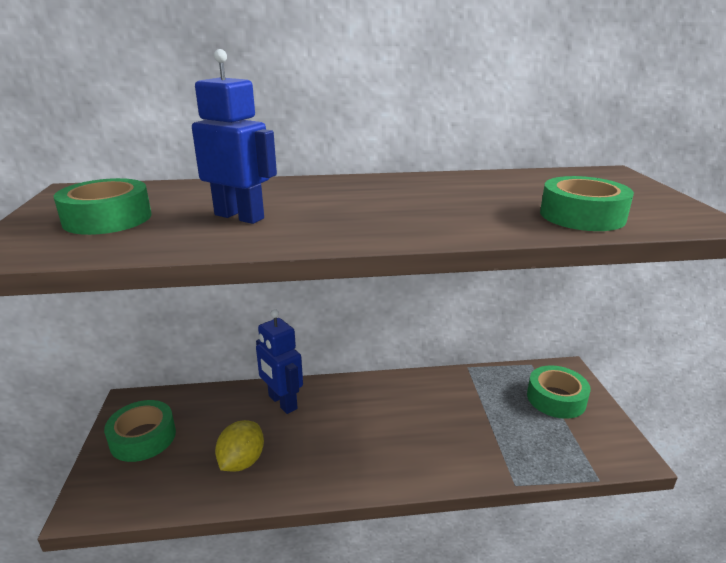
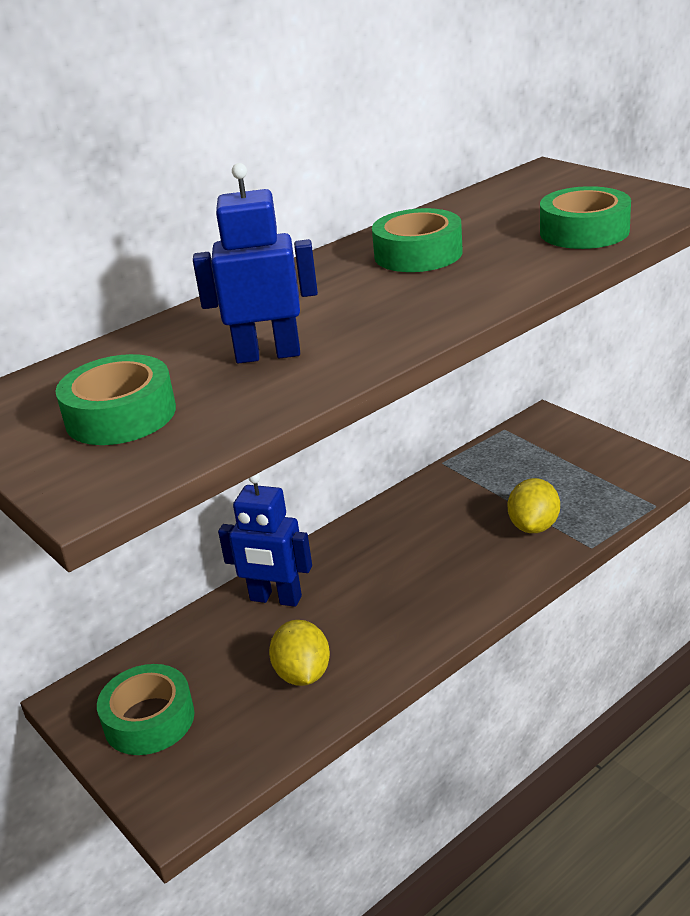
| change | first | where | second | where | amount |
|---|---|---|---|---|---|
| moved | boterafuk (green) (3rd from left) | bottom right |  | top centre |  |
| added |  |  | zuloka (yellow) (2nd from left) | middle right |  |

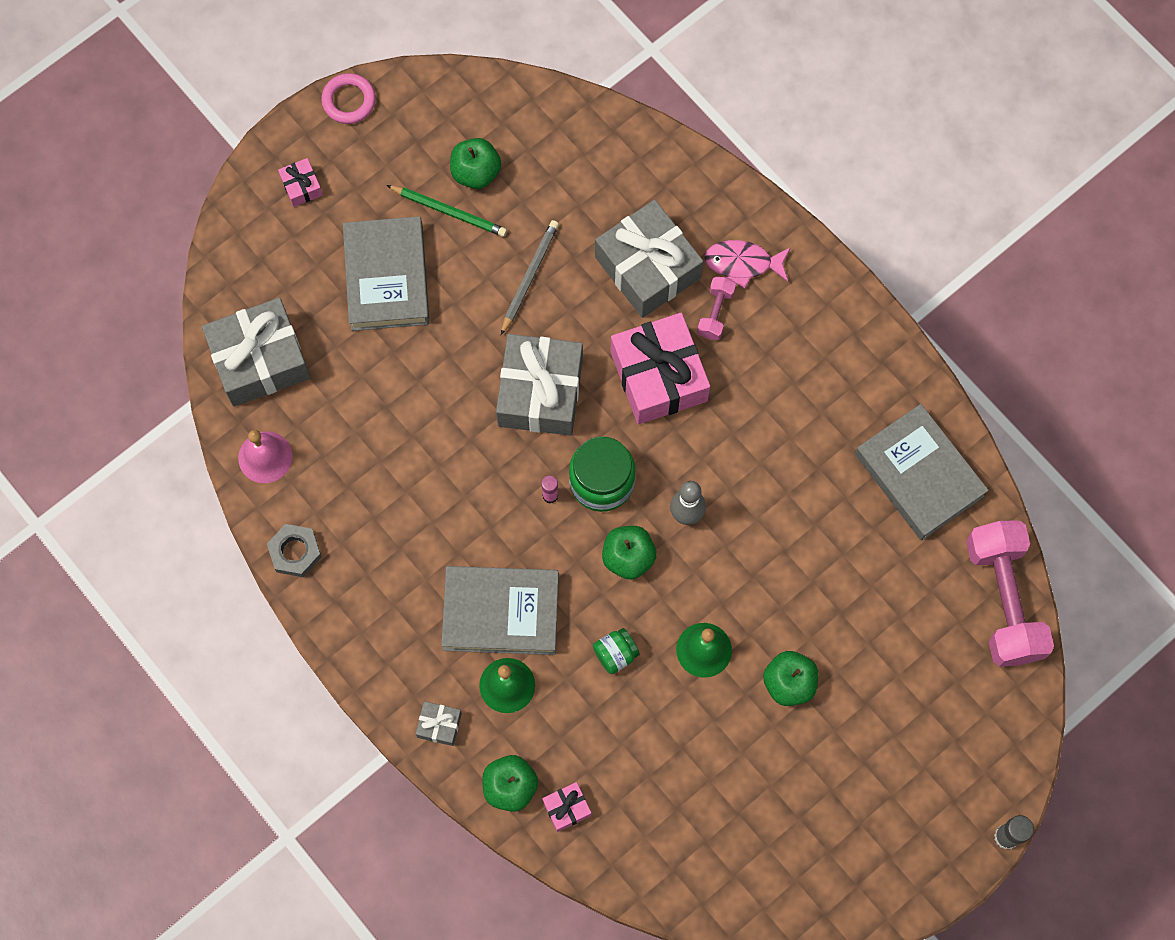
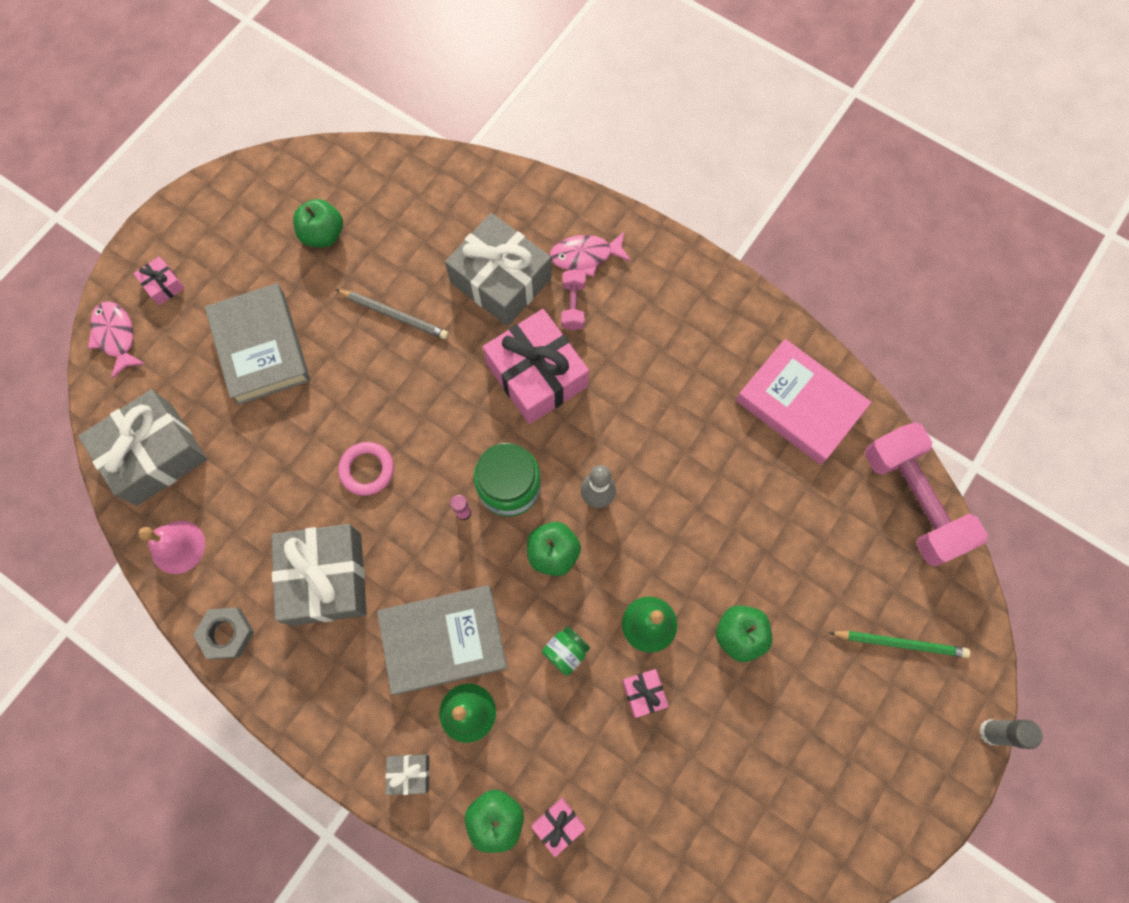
| change | first | where | second | where | amount |
|---|---|---|---|---|---|
| moved | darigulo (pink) | top left |  | middle left |  |
| moved | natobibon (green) | top centre |  | bottom right |  |
| turned | natobibon (grey) | top centre |  | centre | 105 degrees clockwise |
| moved | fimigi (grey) (3rd from left in the first image) | centre | fimigi (grey) (2nd from left) | middle left |  |
| recoloured | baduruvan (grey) (3rd from left) | middle right | baduruvan (pink) | middle right |  |
| added |  |  | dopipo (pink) (1st from left) | middle left |  |
| added |  |  | fimigi (pink) (4th from left) | bottom centre |  |

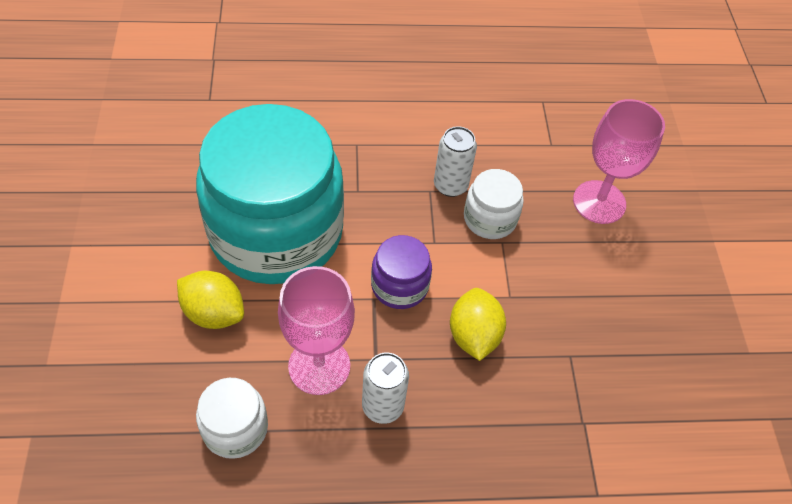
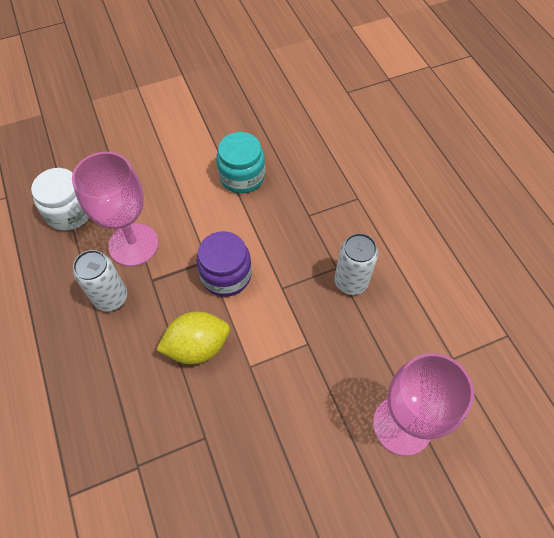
| change | first | where | second | where | amount |
|---|---|---|---|---|---|
| resized | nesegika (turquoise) | centre |  | top centre | x0.42 |
| removed | nesegika (white) (2nd from left) | centre |  |  |  |
| removed | zuloka (yellow) (1st from left) | middle left |  |  |  |

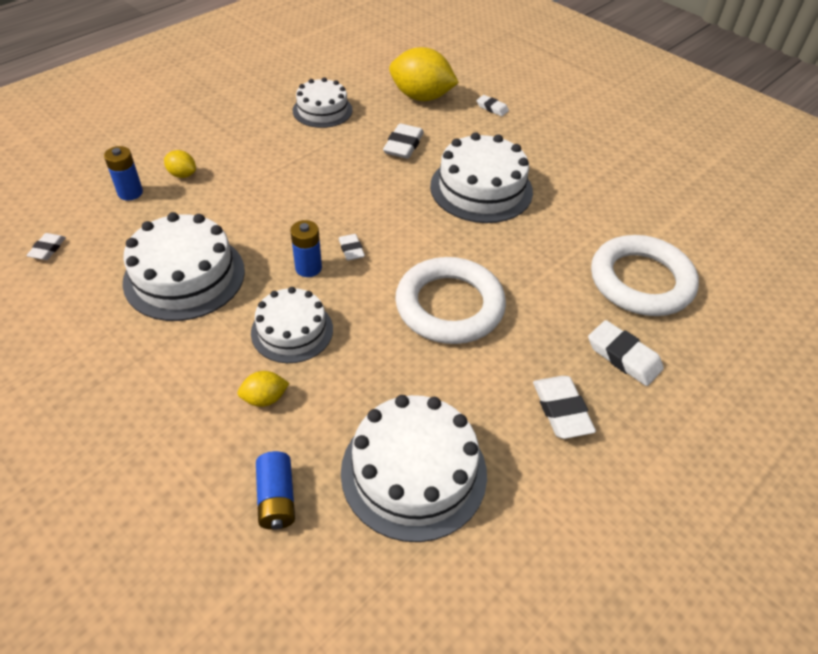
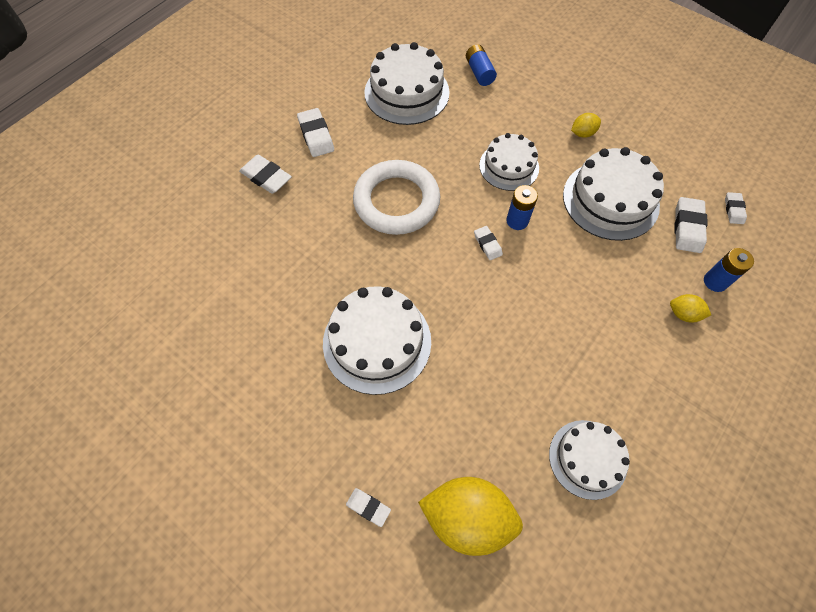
| change | first | where | second | where | amount |
|---|---|---|---|---|---|
| moved | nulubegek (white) (3rd from left in the first image) | top centre | nulubegek (white) (5th from left) | middle right |  |
| removed | darigulo (white) (2nd from left) | middle right |  |  |  |
| moved | zuloka (yellow) (2nd from left) | middle left |  | top right |  |

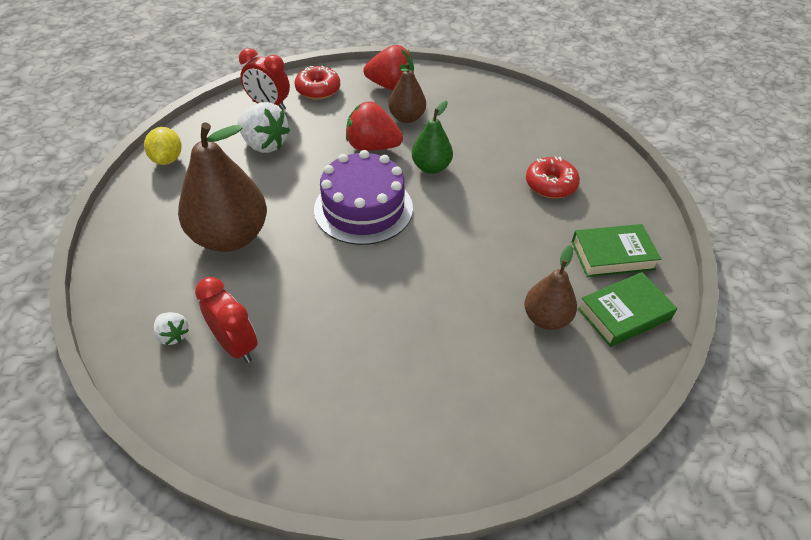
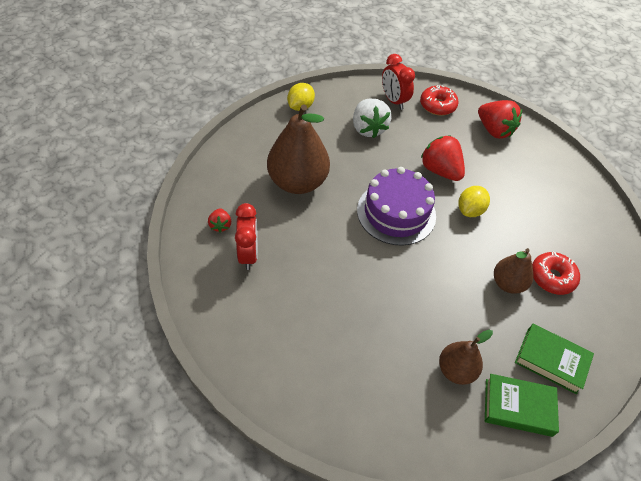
| change | first | where | second | where | amount |
|---|---|---|---|---|---|
| moved | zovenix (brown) (2nd from left in the first image) | top centre | zovenix (brown) (3rd from left) | middle right |  |
| replaced | zovenix (green) | top centre | zuloka (yellow) (2nd from left) | middle right |  |
| recoloured | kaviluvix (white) (1st from left) | middle left | kaviluvix (red) (1st from left) | centre |  |

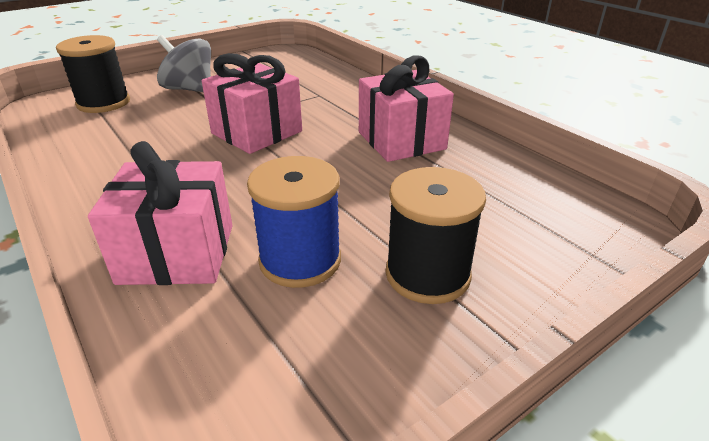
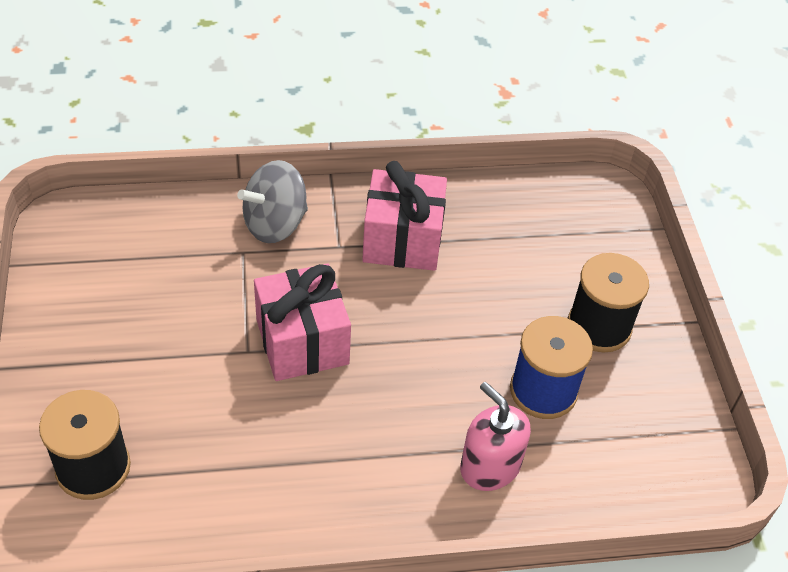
| change | first | where | second | where | amount |
|---|---|---|---|---|---|
| moved | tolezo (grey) | top left |  | centre |  |
| replaced | fimigi (pink) (1st from left) | middle left | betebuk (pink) | bottom centre |  |

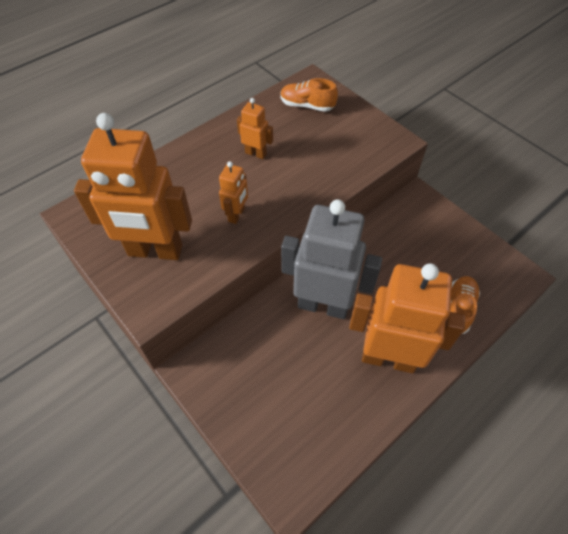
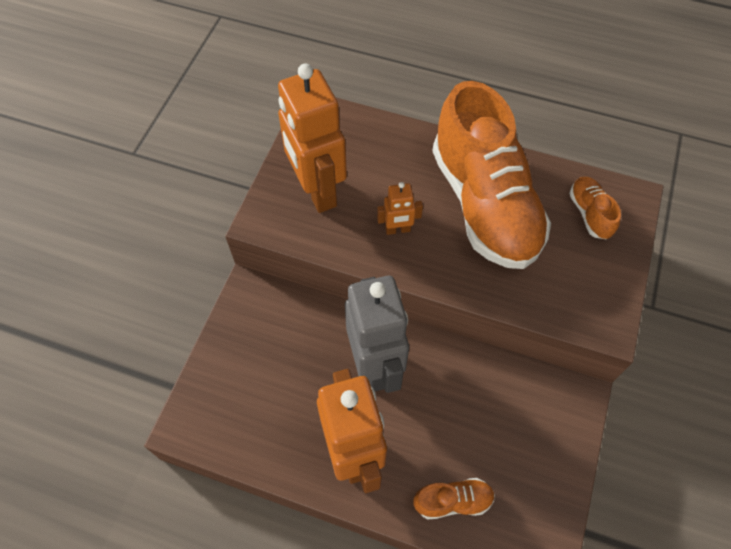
| change | first | where | second | where | amount |
|---|---|---|---|---|---|
| replaced | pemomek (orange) (3rd from left) | top centre | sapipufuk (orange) (2nd from left) | top right |  |

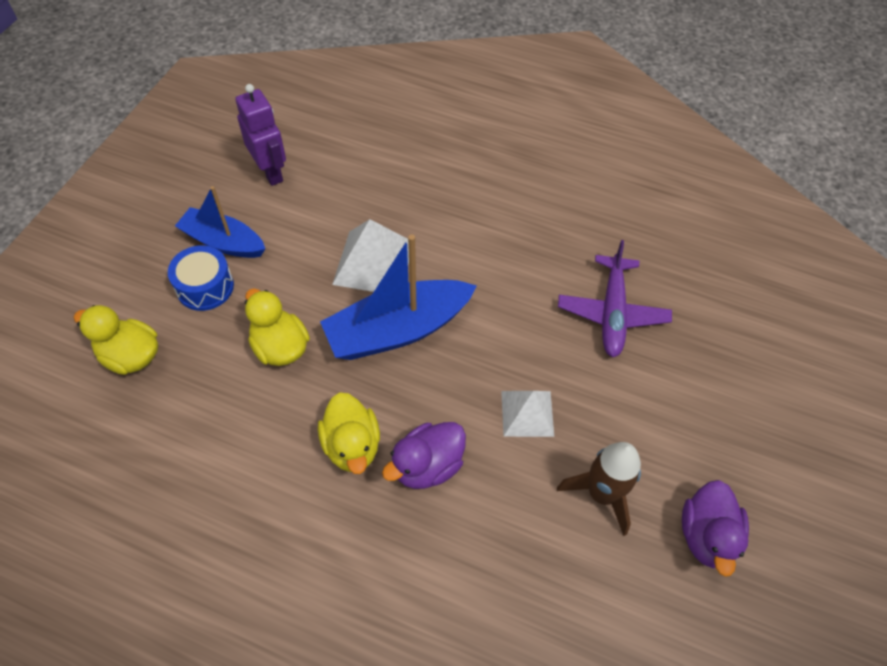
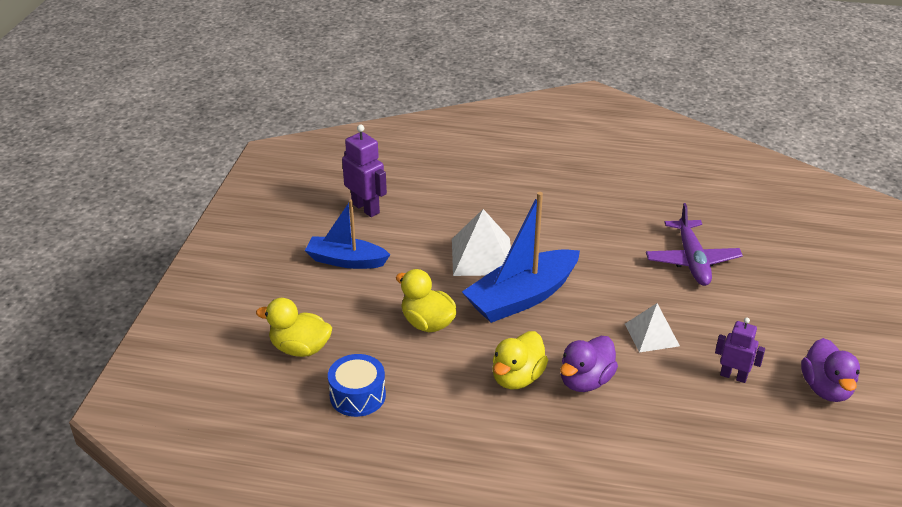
| change | first | where | second | where | amount |
|---|---|---|---|---|---|
| moved | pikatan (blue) | middle left |  | bottom centre |  |
| turned | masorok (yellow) (3rd from left) | centre |  | bottom centre | 60 degrees clockwise |
| replaced | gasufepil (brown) | bottom right | pemomek (purple) (2nd from left) | bottom right |  |

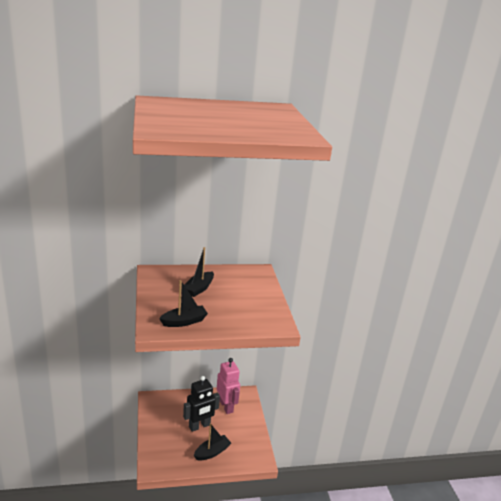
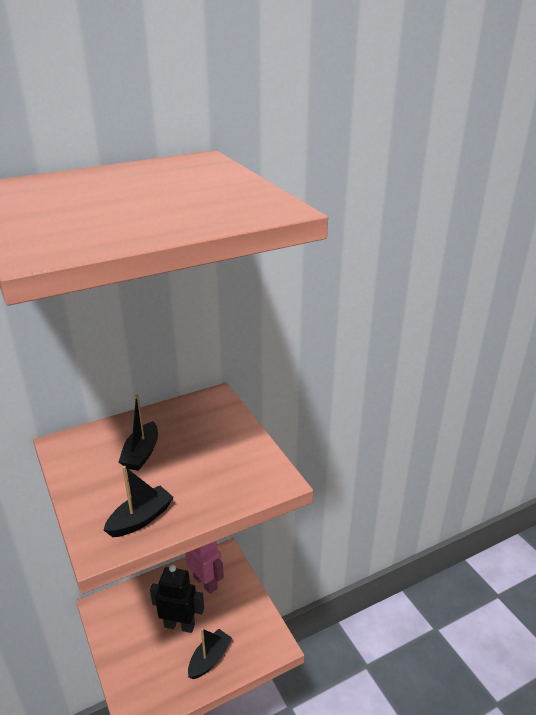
| change | first | where | second | where | amount |
|---|---|---|---|---|---|
| turned | pemomek (black) | bottom centre |  | bottom left | 120 degrees counterclockwise |

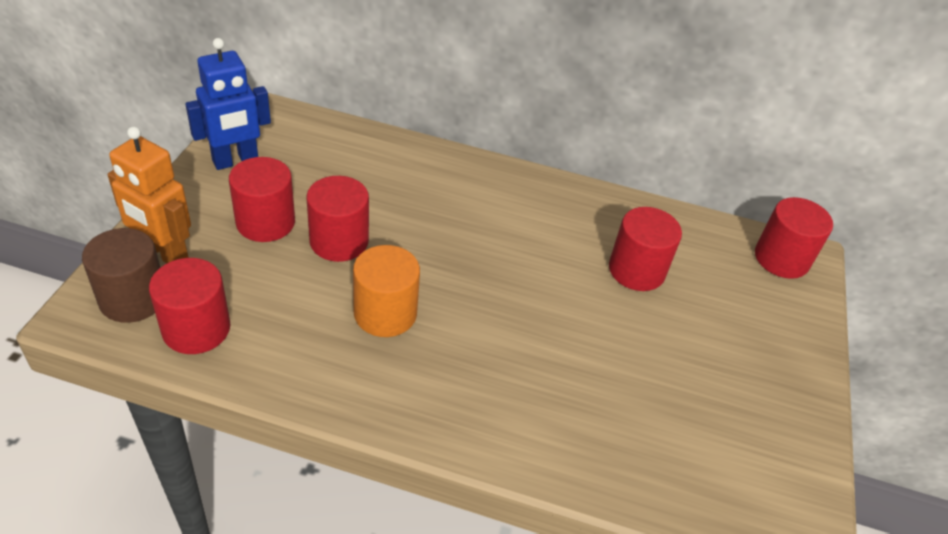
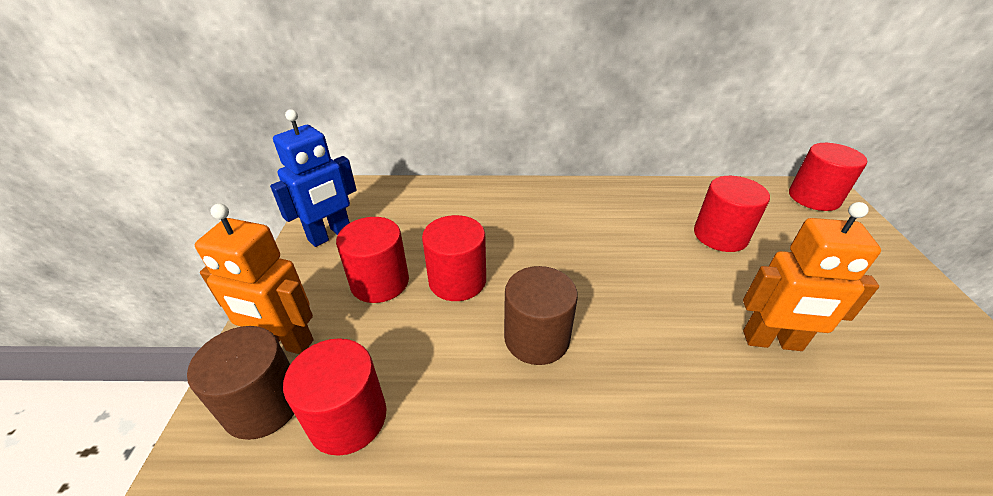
| change | first | where | second | where | amount |
|---|---|---|---|---|---|
| recoloured | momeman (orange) | centre | momeman (brown) (2nd from left) | centre |  |
| added |  |  | pemomek (orange) (2nd from left) | middle right |  |

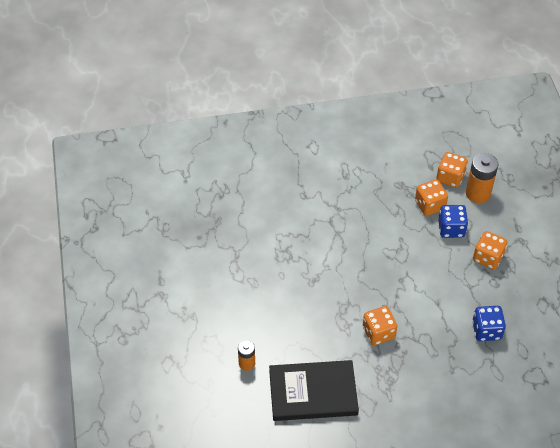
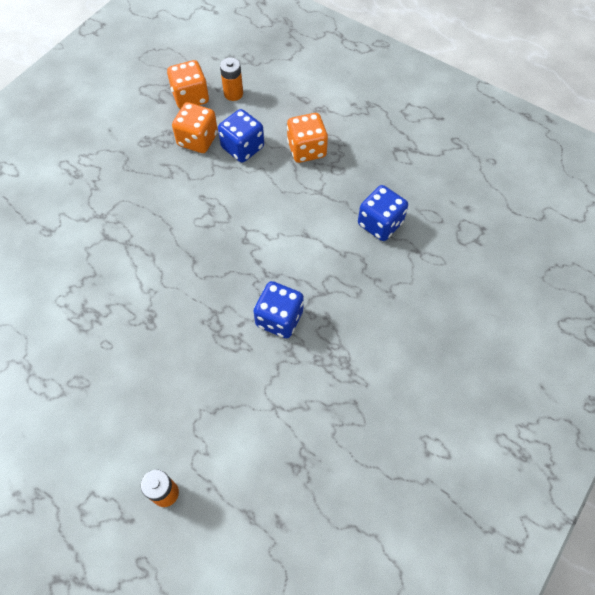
| change | first | where | second | where | amount |
|---|---|---|---|---|---|
| resized | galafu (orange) (2nd from left) | middle right |  | top centre | x0.59 |
| recoloured | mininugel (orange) (1st from left) | bottom right | mininugel (blue) (2nd from left) | centre |  |
| removed | baduruvan (black) | bottom centre |  |  |  |

